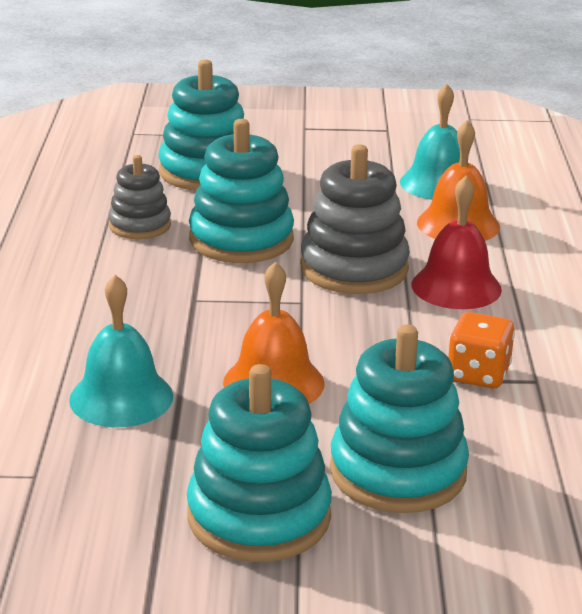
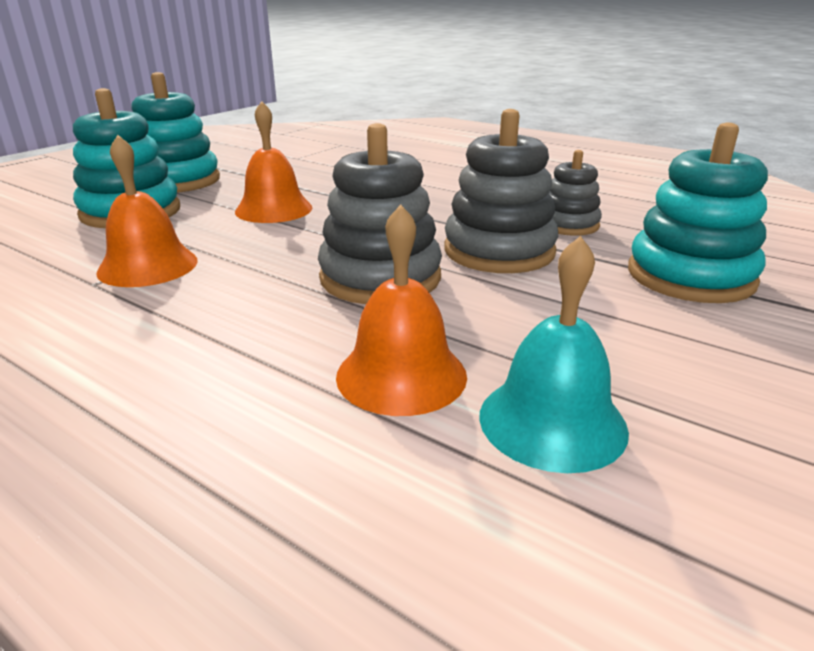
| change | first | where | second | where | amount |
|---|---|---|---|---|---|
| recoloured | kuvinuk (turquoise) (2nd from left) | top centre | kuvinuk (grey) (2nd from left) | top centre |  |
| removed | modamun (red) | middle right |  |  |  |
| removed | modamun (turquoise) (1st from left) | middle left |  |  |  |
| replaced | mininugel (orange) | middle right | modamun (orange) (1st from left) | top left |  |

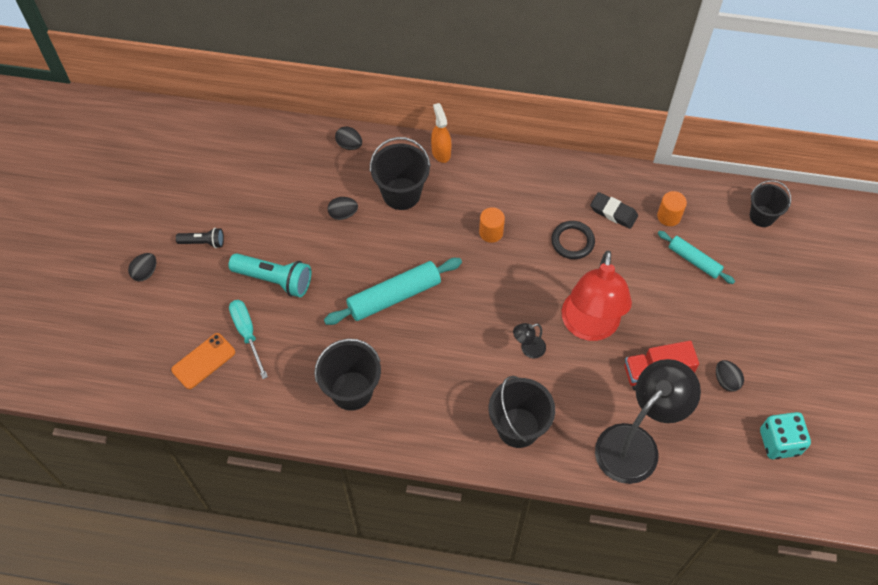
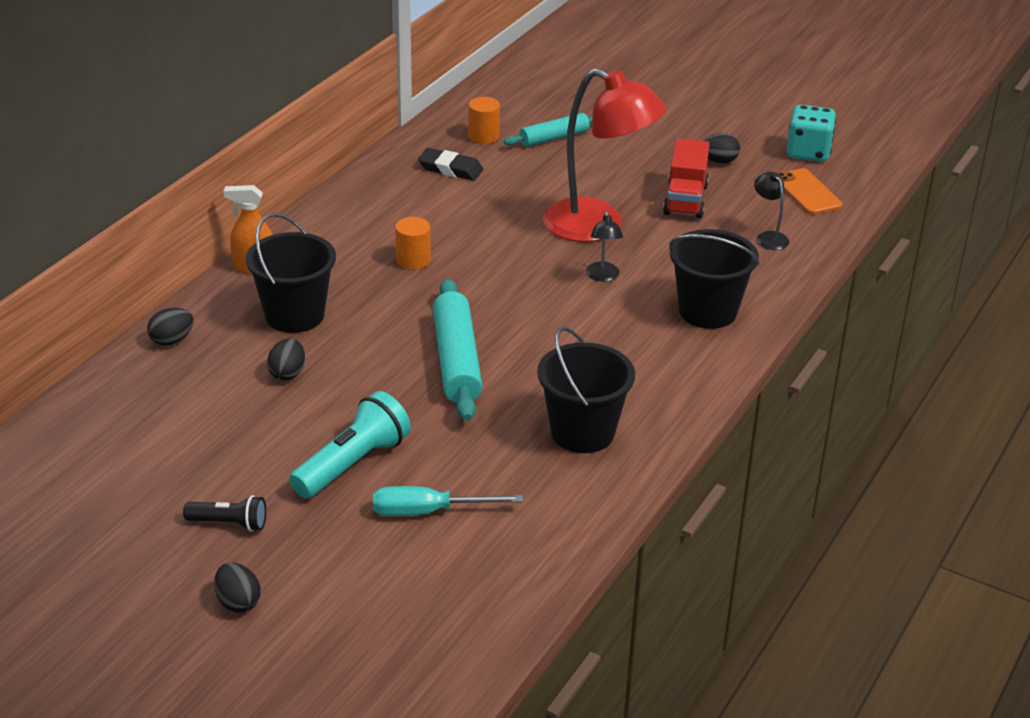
| change | first | where | second | where | amount |
|---|---|---|---|---|---|
| removed | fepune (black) (4th from left) | middle right |  |  |  |
| turned | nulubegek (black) | middle right |  | top centre | 60 degrees clockwise |
| removed | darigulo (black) | centre |  |  |  |
| turned | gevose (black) | middle left |  | bottom left | 75 degrees clockwise |
| moved | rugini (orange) | middle left |  | top right |  |
| resized | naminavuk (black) (2nd from left) | bottom right |  | top right | x0.41 |

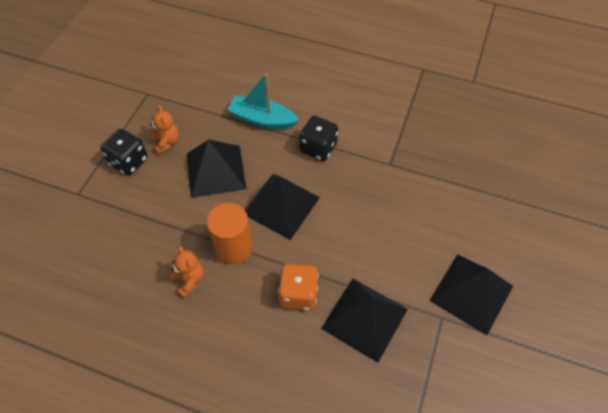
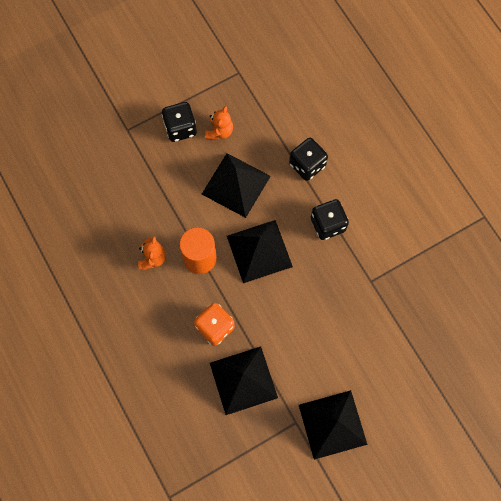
| change | first | where | second | where | amount |
|---|---|---|---|---|---|
| replaced | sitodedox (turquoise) | top centre | mininugel (black) (2nd from left) | top centre |  |

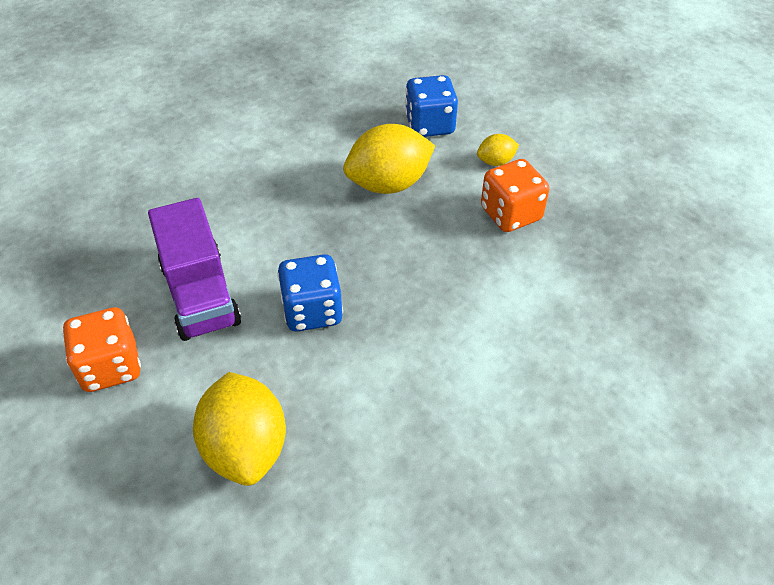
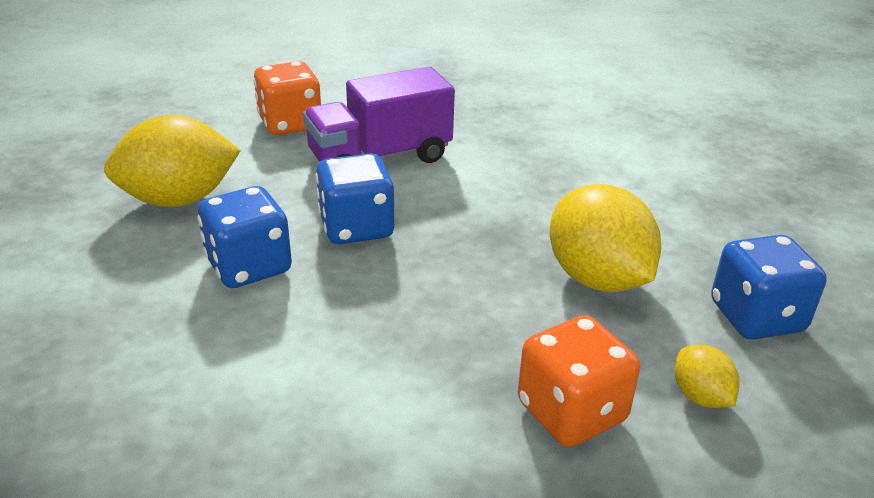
| change | first | where | second | where | amount |
|---|---|---|---|---|---|
| added |  |  | mininugel (blue) (1st from left) | middle left |  |

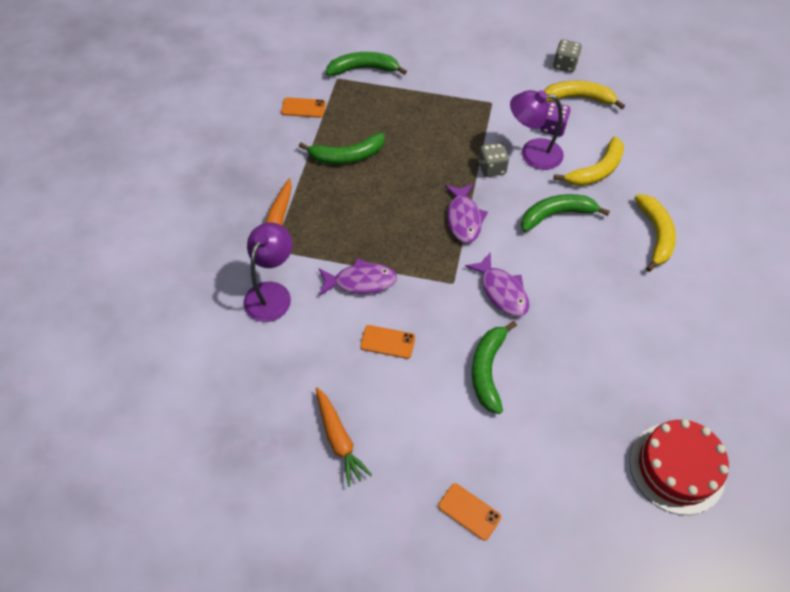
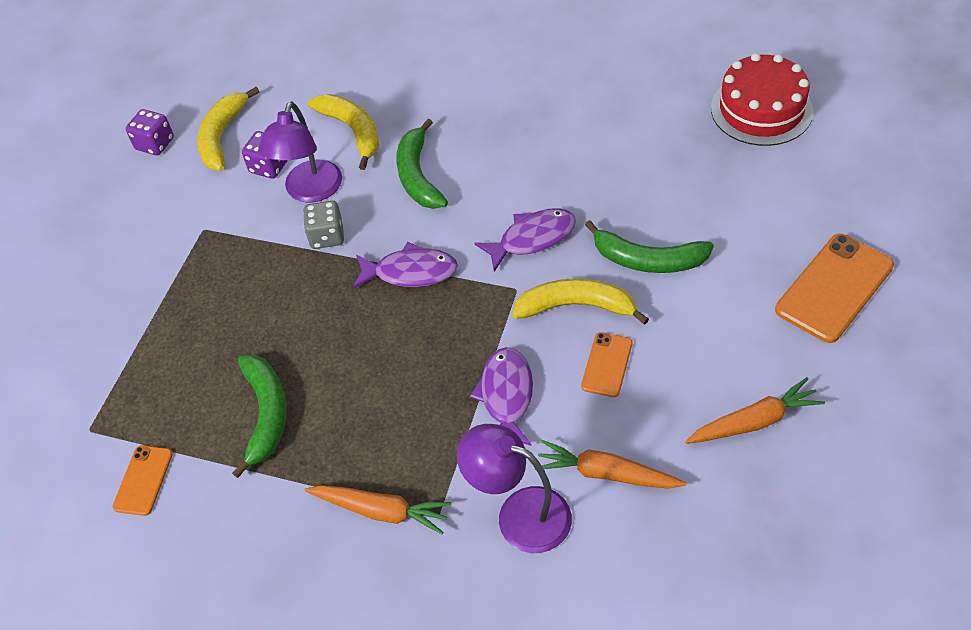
| change | first | where | second | where | amount |
|---|---|---|---|---|---|
| recoloured | mininugel (grey) (2nd from left) | top right | mininugel (purple) (1st from left) | top left |  |
| removed | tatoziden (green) (2nd from left) | top centre |  |  |  |
| moved | tatoziden (yellow) (3rd from left) | middle right |  | centre |  |
| resized | rugini (orange) (3rd from left) | bottom centre |  | middle right | x1.82 |
| added |  |  | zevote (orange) (2nd from left) | bottom centre |  |

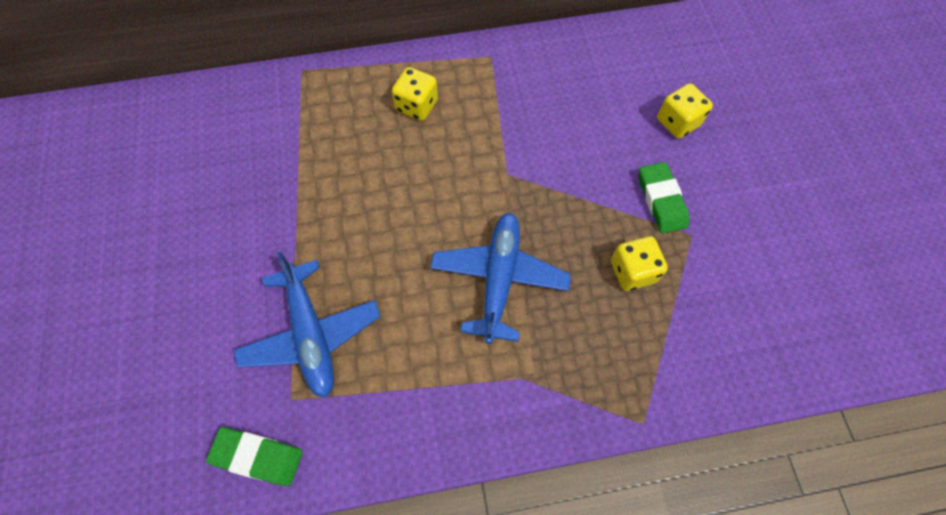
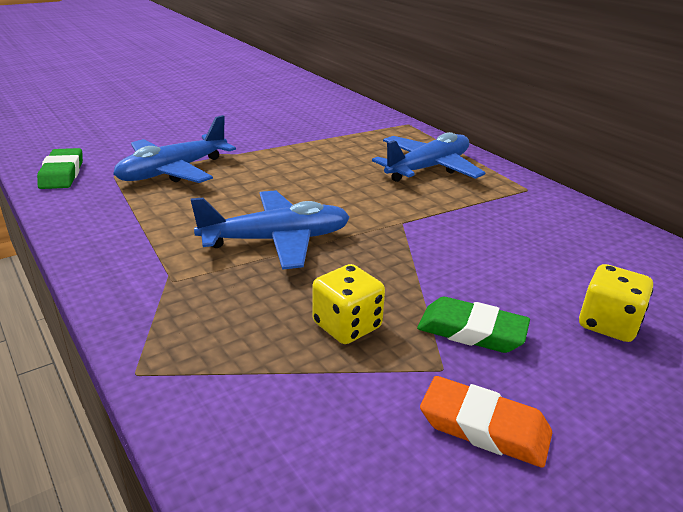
| change | first | where | second | where | amount |
|---|---|---|---|---|---|
| replaced | mininugel (yellow) (1st from left) | top centre | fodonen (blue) (3rd from left) | top centre |  |
| turned | nulubegek (green) (2nd from left) | middle right |  | middle right | 60 degrees clockwise |
| added |  |  | nulubegek (orange) | bottom right |  |

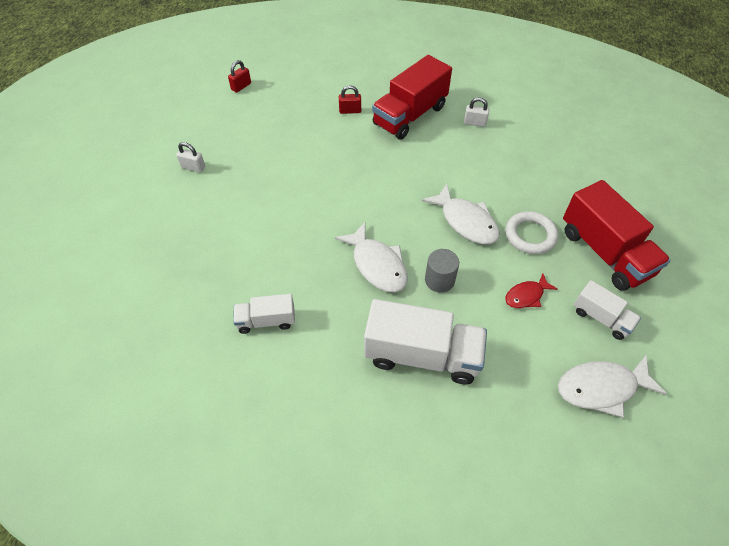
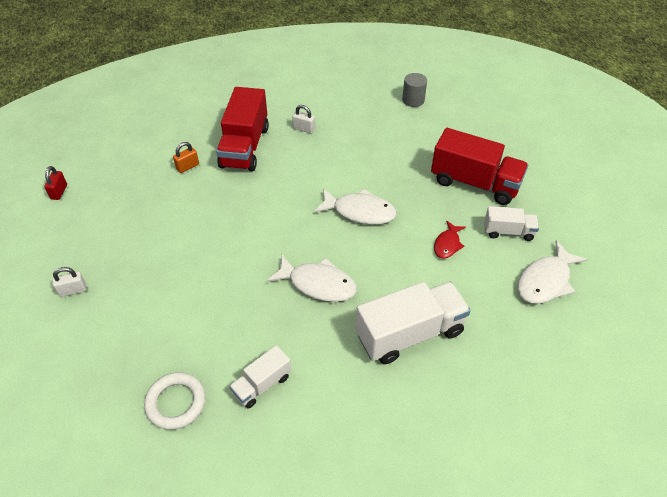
| change | first | where | second | where | amount |
|---|---|---|---|---|---|
| recoloured | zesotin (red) (2nd from left) | top centre | zesotin (orange) | top left |  |
| turned | zesotin (white) (2nd from left) | top centre |  | top centre | 45 degrees clockwise |
| moved | darigulo (white) | middle right |  | bottom left |  |
| moved | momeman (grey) | centre |  | top centre |  |

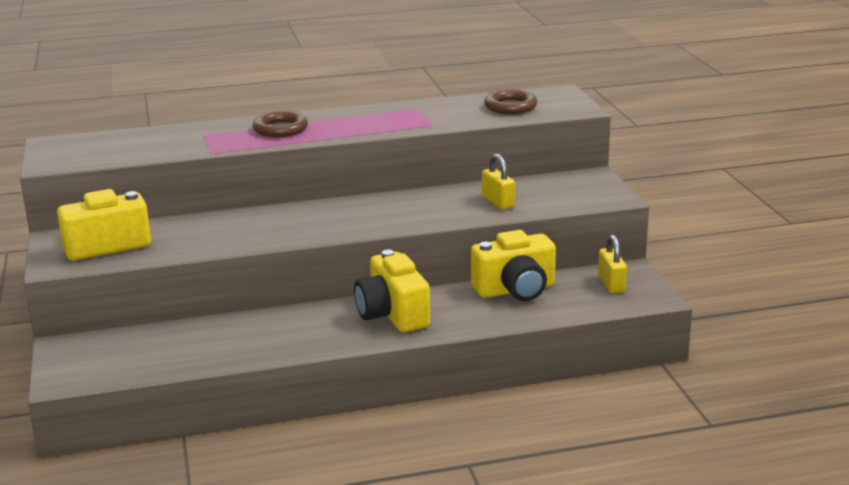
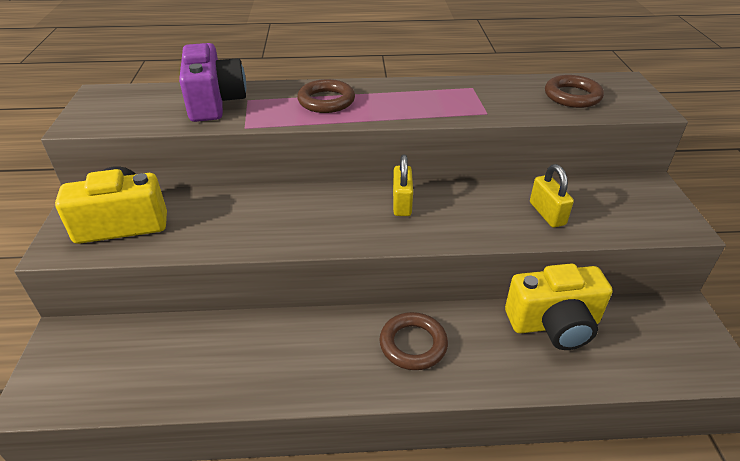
| change | first | where | second | where | amount |
|---|---|---|---|---|---|
| moved | zesotin (yellow) (2nd from left in the first image) | middle right | zesotin (yellow) (1st from left) | centre |  |
| replaced | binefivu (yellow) (2nd from left) | centre | darigulo (brown) (2nd from left) | bottom centre |  |
| added |  |  | binefivu (purple) | top left |  |

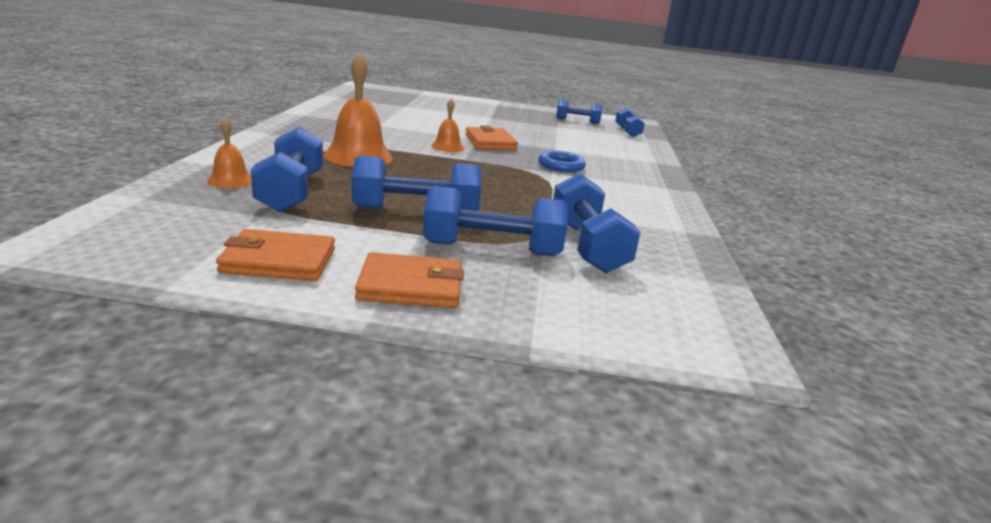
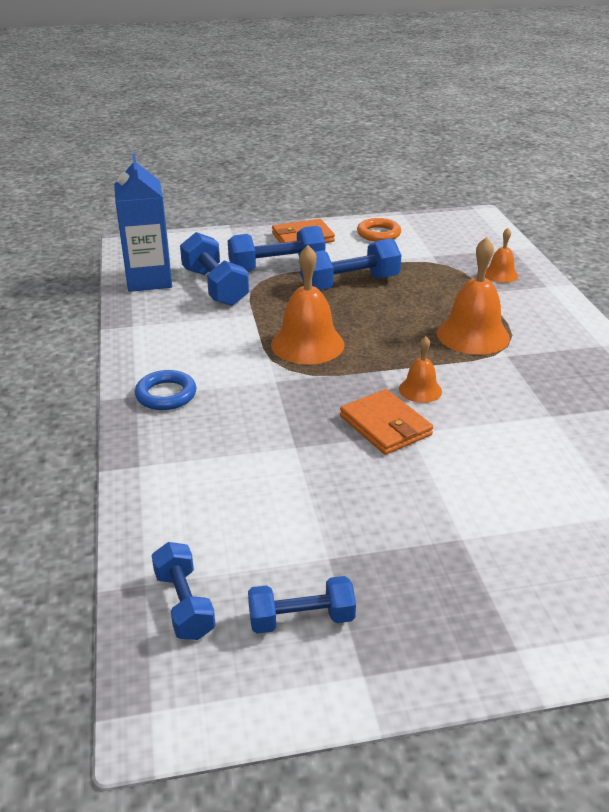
| change | first | where | second | where | amount |
|---|---|---|---|---|---|
| removed | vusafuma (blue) (1st from left) | top left |  |  |  |
| moved | darigulo (blue) | top centre |  | middle left |  |
| replaced | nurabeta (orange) (1st from left) | middle left | darigulo (orange) | top centre |  |
| added |  |  | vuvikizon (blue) | top left |  |
| added |  |  | modamun (orange) (1st from left) | centre |  |

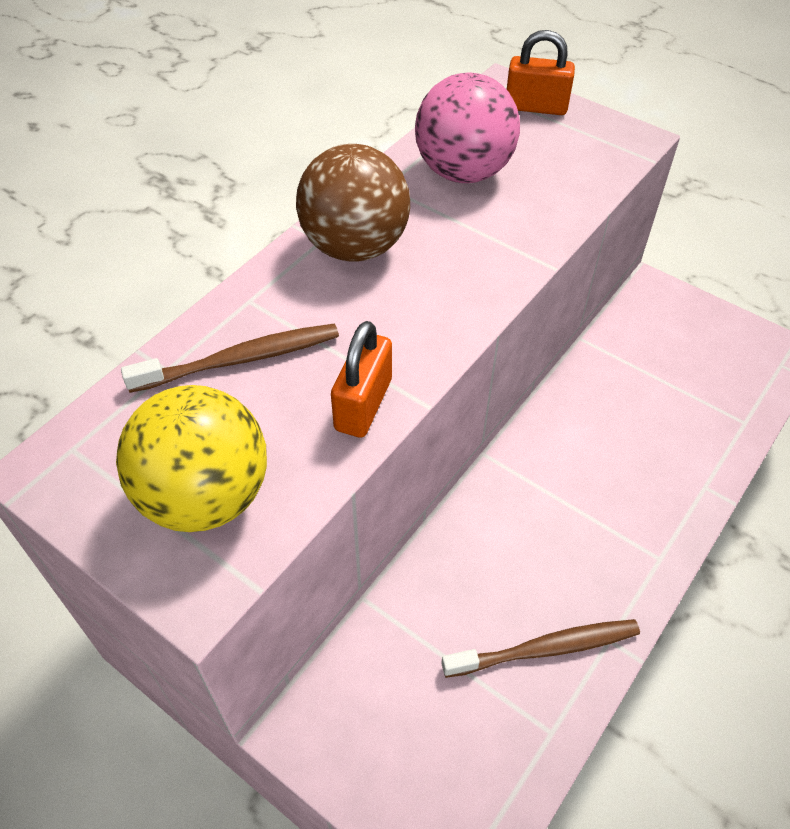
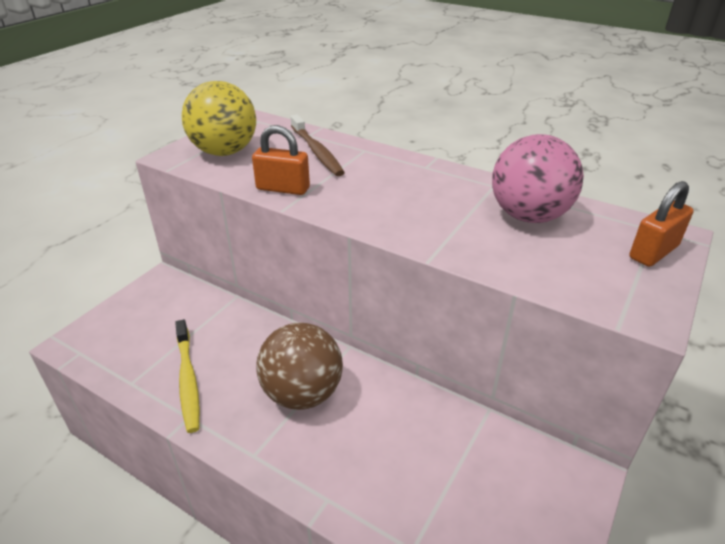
| change | first | where | second | where | amount |
|---|---|---|---|---|---|
| turned | zesotin (orange) (2nd from left) | top right |  | middle right | 45 degrees clockwise |
| moved | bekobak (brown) | top centre |  | bottom centre |  |
| recoloured | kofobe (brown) (2nd from left) | bottom right | kofobe (yellow) | bottom left |  |

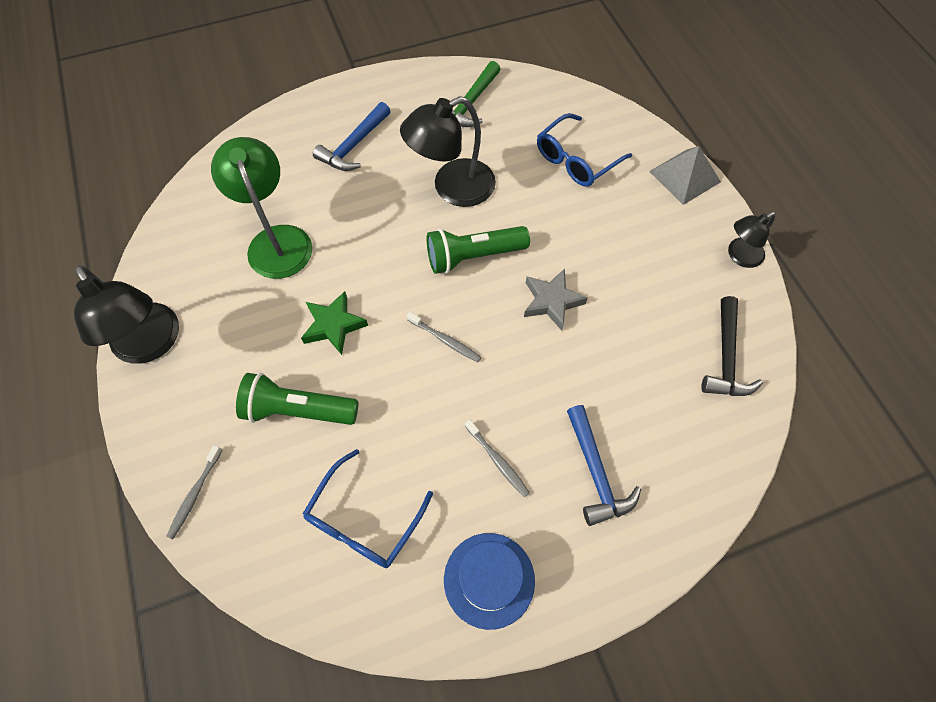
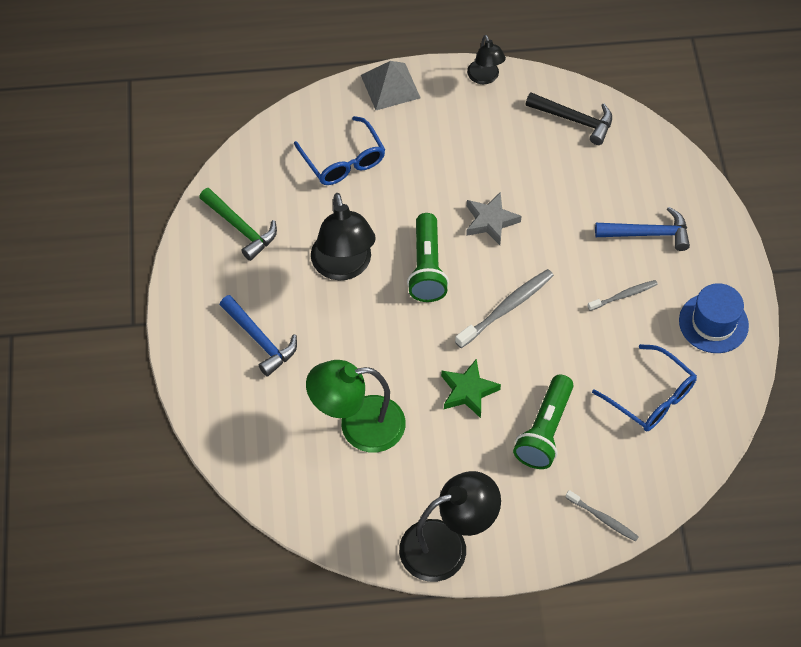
| change | first | where | second | where | amount |
|---|---|---|---|---|---|
| resized | kofobe (grey) (2nd from left in the first image) | centre | kofobe (grey) (1st from left) | centre | x1.65 |

